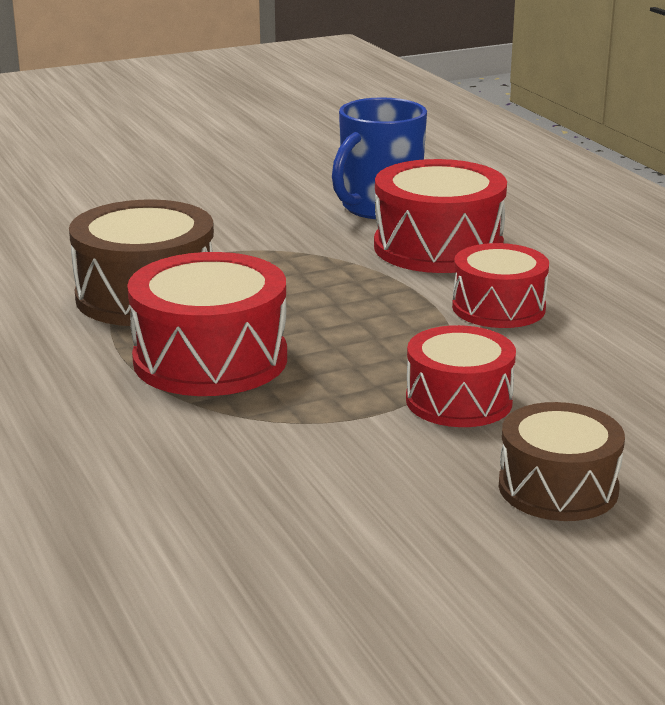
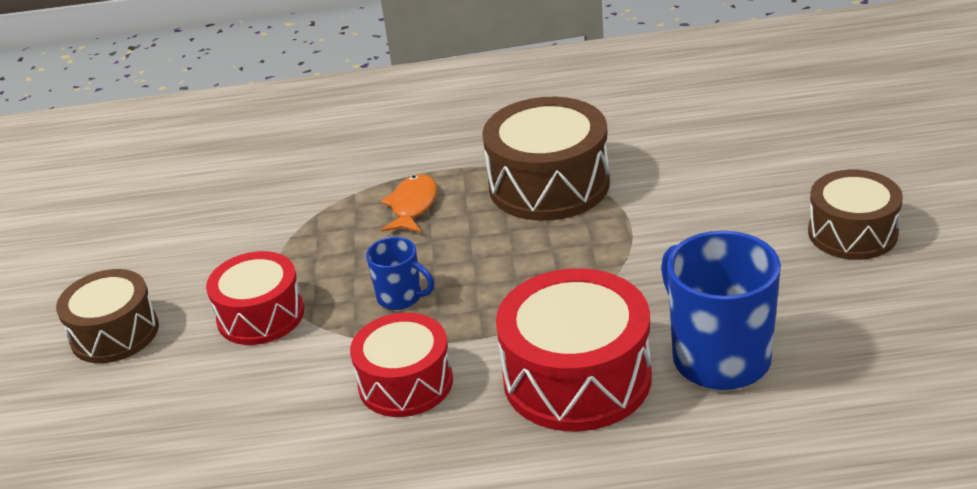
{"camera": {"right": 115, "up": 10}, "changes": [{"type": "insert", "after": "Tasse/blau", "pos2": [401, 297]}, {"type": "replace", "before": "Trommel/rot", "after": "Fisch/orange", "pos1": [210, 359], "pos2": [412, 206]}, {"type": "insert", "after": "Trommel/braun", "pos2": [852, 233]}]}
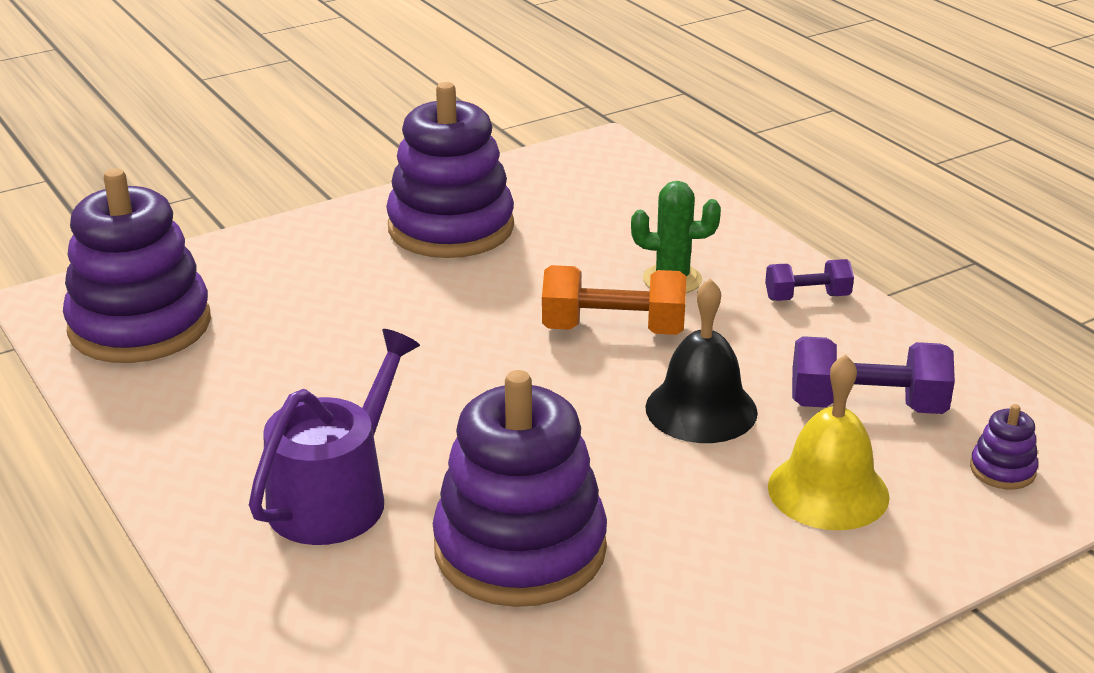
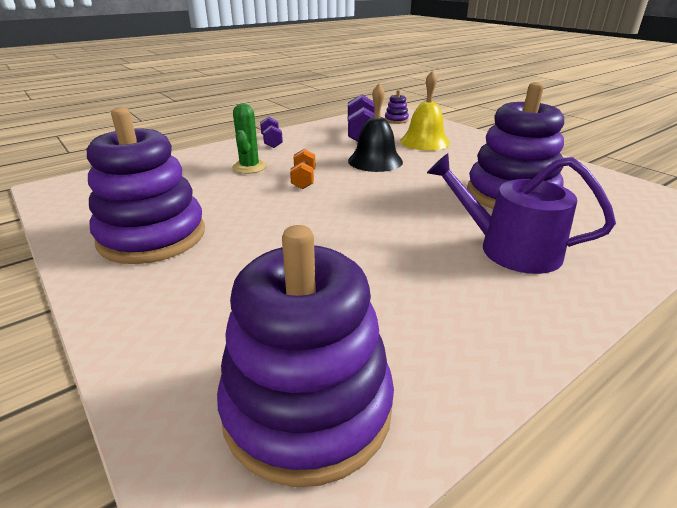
{"camera": {"right": -95, "up": 0}, "changes": [{"type": "resize", "before": "Hantel/orange", "pos1": [613, 330], "pos2": [304, 180], "scale": 0.6}]}
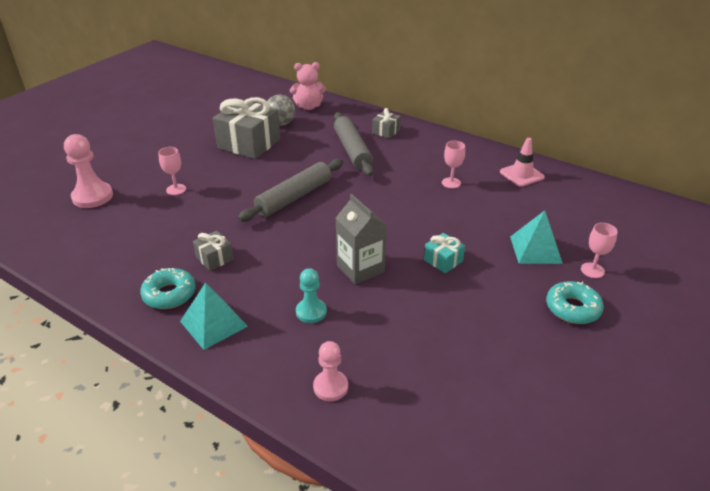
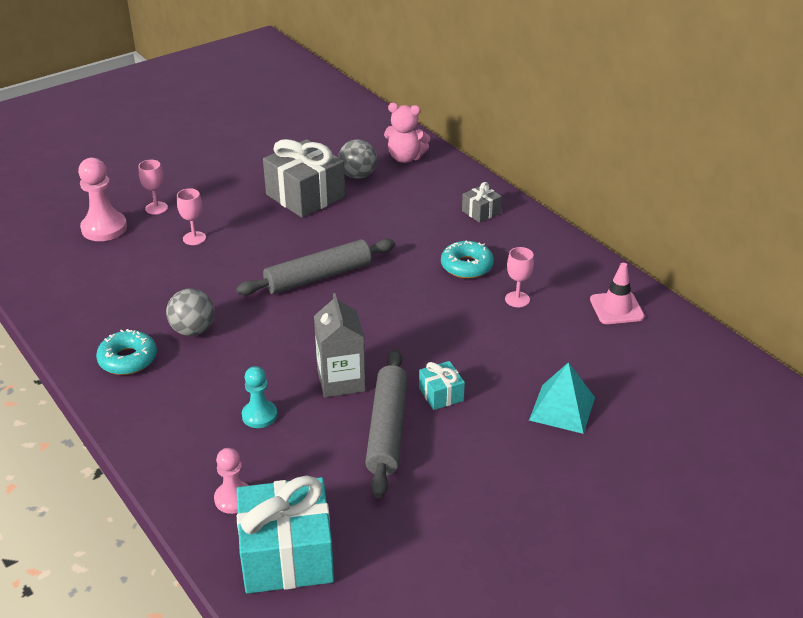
{"camera": {"right": 20, "up": 0}, "changes": [{"type": "move", "before": "Kelch/rosa", "pos1": [592, 270], "pos2": [156, 208]}, {"type": "replace", "before": "Geschenk/grau", "after": "Ball/grau", "pos1": [214, 258], "pos2": [193, 330]}, {"type": "insert", "after": "Geschenk/türkis", "pos2": [287, 555]}, {"type": "move", "before": "Nudelholz/grau", "pos1": [352, 150], "pos2": [387, 429]}, {"type": "move", "before": "Donut/türkis", "pos1": [572, 308], "pos2": [466, 266]}, {"type": "delete", "before": "Pyramide/türkis", "pos1": [213, 323]}]}
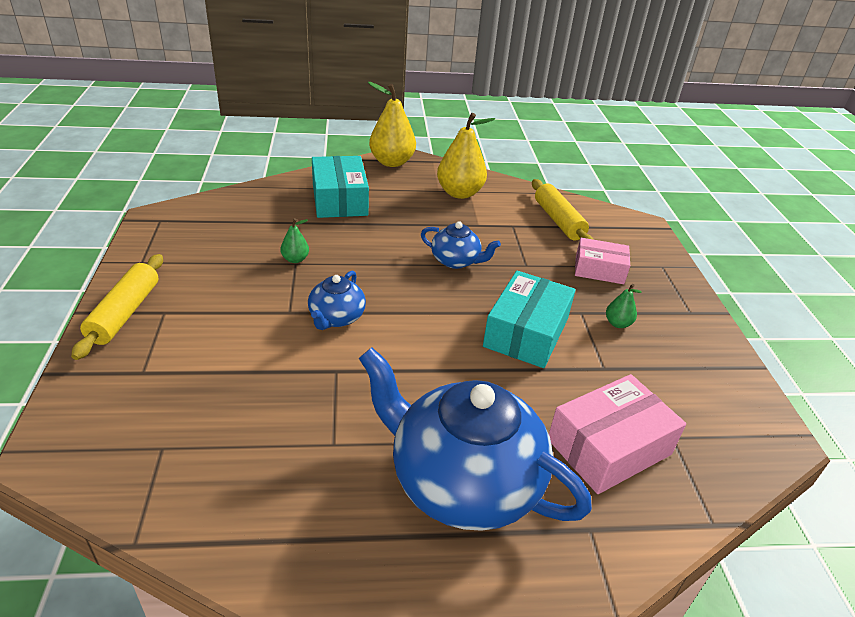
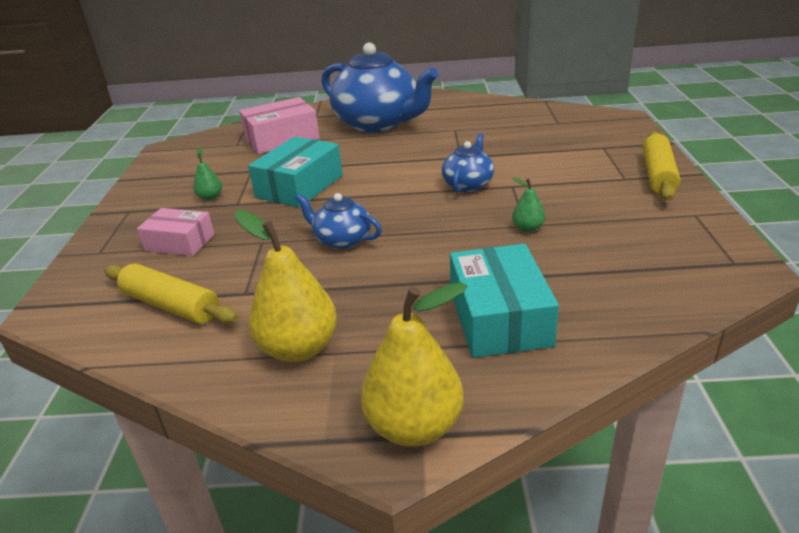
{"camera": {"right": -170, "up": -5}, "changes": [{"type": "rotate", "before": "Nudelholz/gelb", "pos1": [558, 220], "pos2": [171, 306], "turn": -45}]}
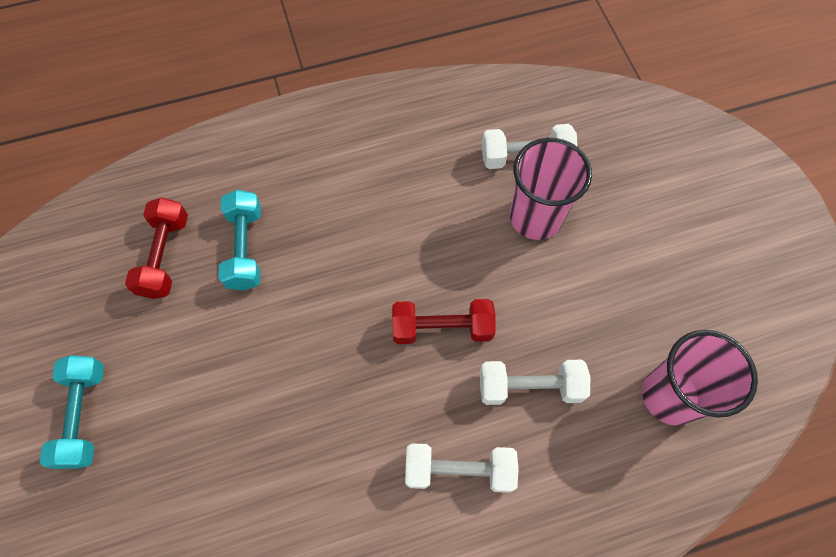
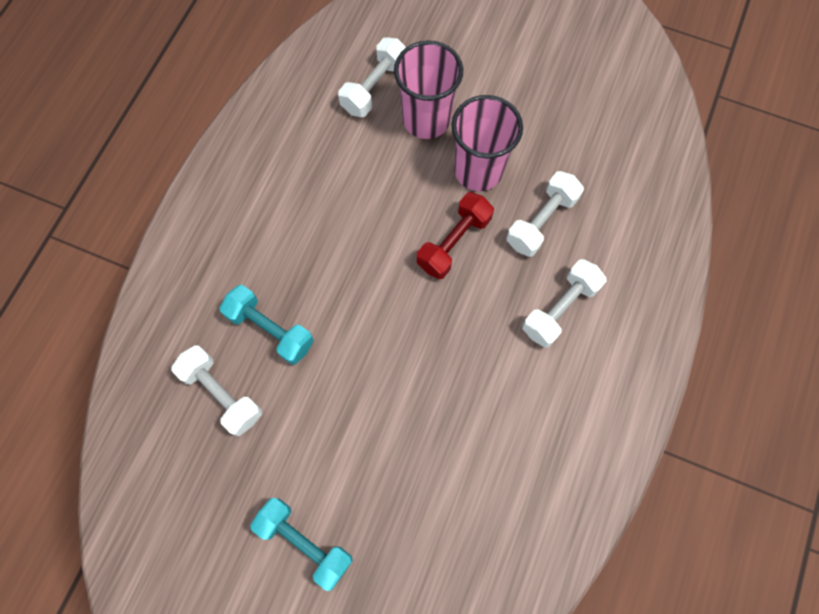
{"camera": {"right": -50, "up": 5}, "changes": [{"type": "recolor", "before": "Hantel/rot", "after": "Hantel/weiß", "pos1": [165, 256], "pos2": [222, 394]}, {"type": "move", "before": "Becher/rosa", "pos1": [670, 396], "pos2": [478, 170]}]}
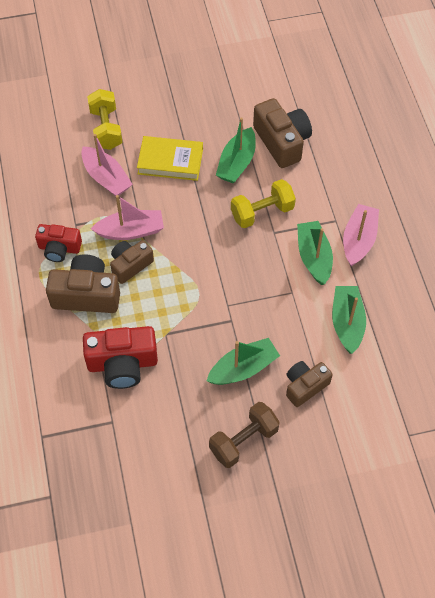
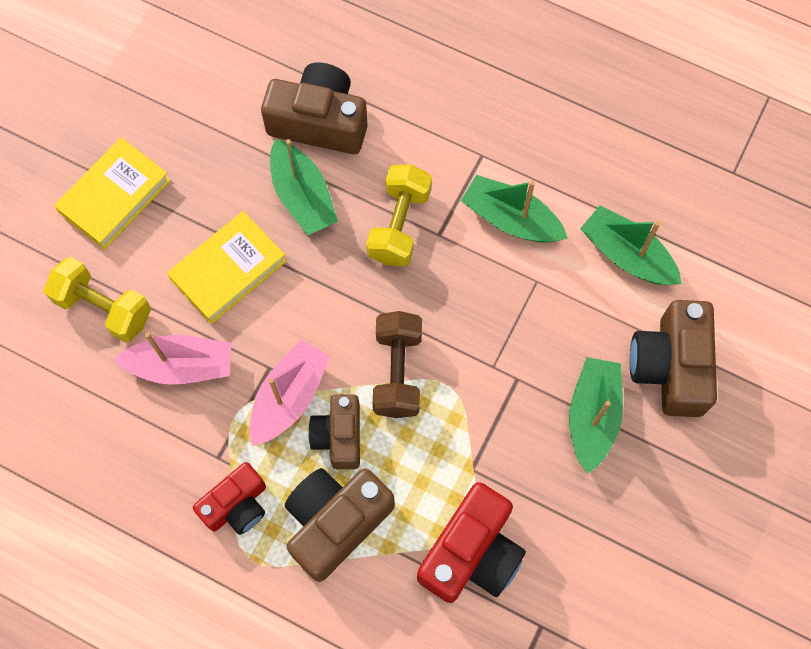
{"camera": {"right": -50, "up": 10}, "changes": [{"type": "insert", "after": "Buch/gelb", "pos2": [114, 196]}, {"type": "move", "before": "Hantel/braun", "pos1": [243, 441], "pos2": [397, 372]}, {"type": "resize", "before": "Kamera/braun", "pos1": [305, 386], "pos2": [670, 367], "scale": 1.56}, {"type": "delete", "before": "Boot/rosa", "pos1": [358, 240]}]}
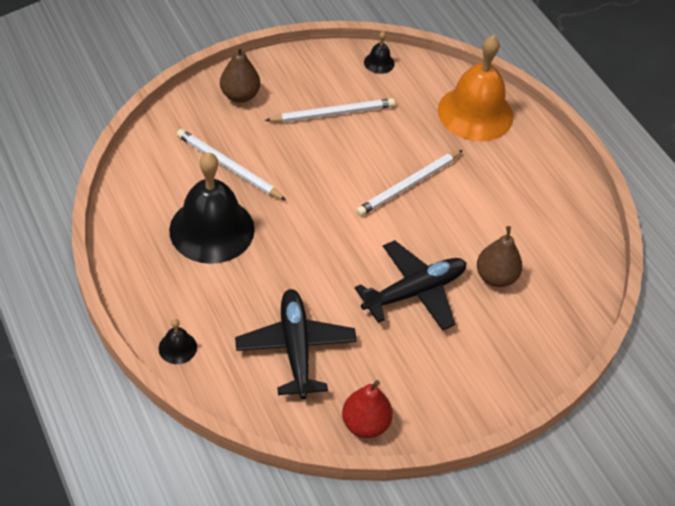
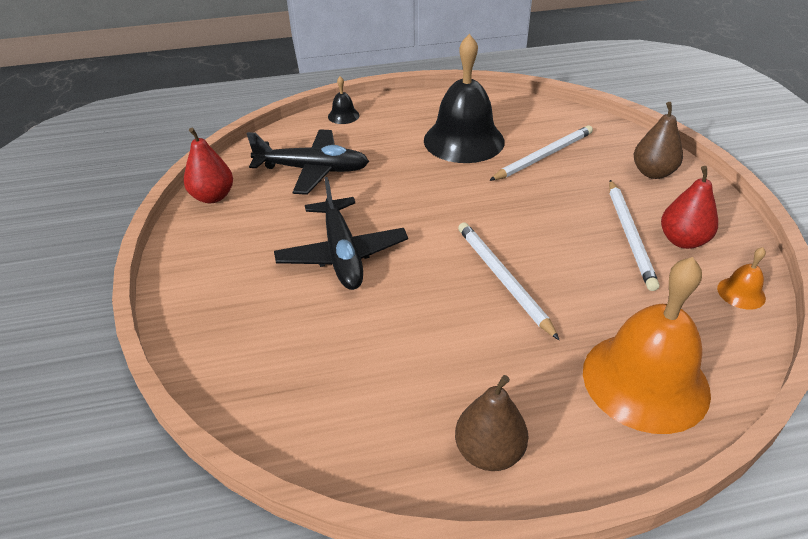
{"camera": {"right": 110, "up": -10}, "changes": [{"type": "move", "before": "Birne/braun", "pos1": [496, 277], "pos2": [489, 452]}, {"type": "insert", "after": "Birne/rot", "pos2": [682, 240]}, {"type": "recolor", "before": "Glocke/schwarz", "after": "Glocke/orange", "pos1": [379, 63], "pos2": [741, 293]}]}
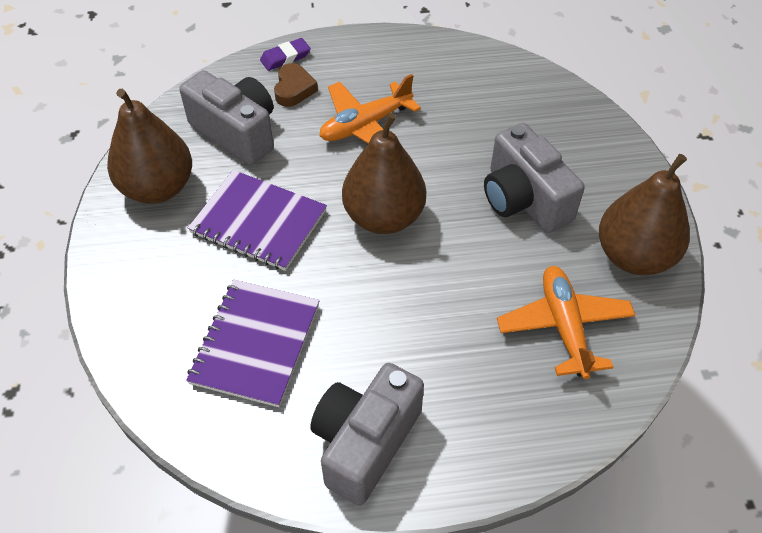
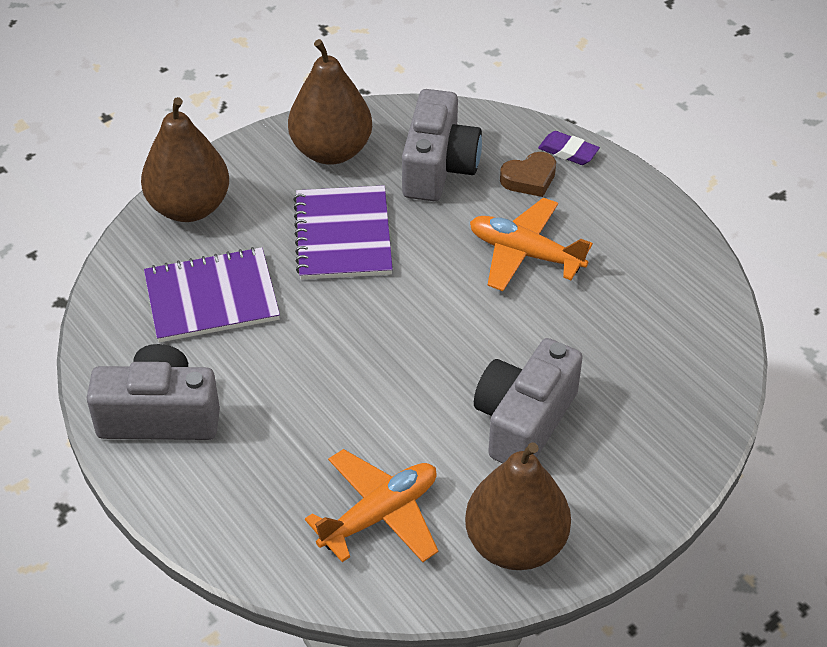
{"camera": {"right": 60, "up": -5}, "changes": [{"type": "move", "before": "Birne/braun", "pos1": [384, 217], "pos2": [189, 207]}]}
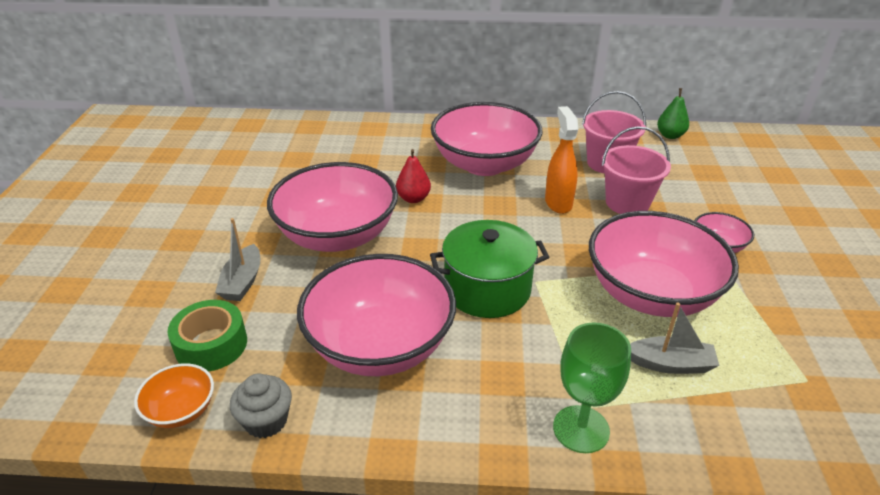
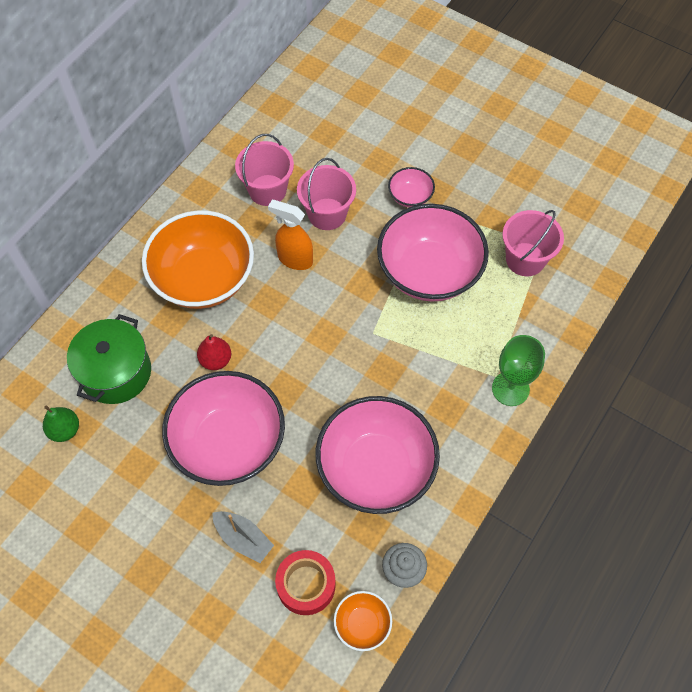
{"camera": {"right": -60, "up": 25}, "changes": [{"type": "move", "before": "Birne/grün", "pos1": [670, 135], "pos2": [65, 430]}, {"type": "move", "before": "Kochtopf/grün", "pos1": [487, 289], "pos2": [116, 372]}, {"type": "recolor", "before": "Schüssel/rosa", "after": "Schüssel/orange", "pos1": [484, 164], "pos2": [203, 278]}, {"type": "recolor", "before": "Klebeband/grün", "after": "Klebeband/rot", "pos1": [211, 345], "pos2": [306, 585]}, {"type": "insert", "after": "Eimer/rosa", "pos2": [525, 259]}, {"type": "delete", "before": "Boot/grau", "pos1": [670, 364]}]}
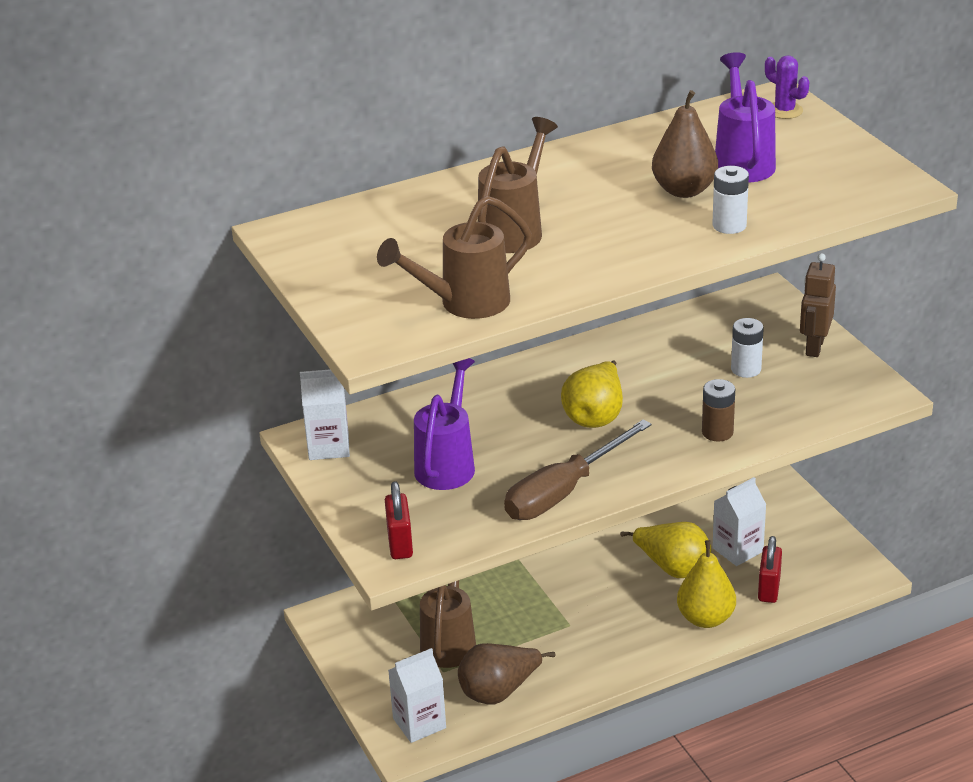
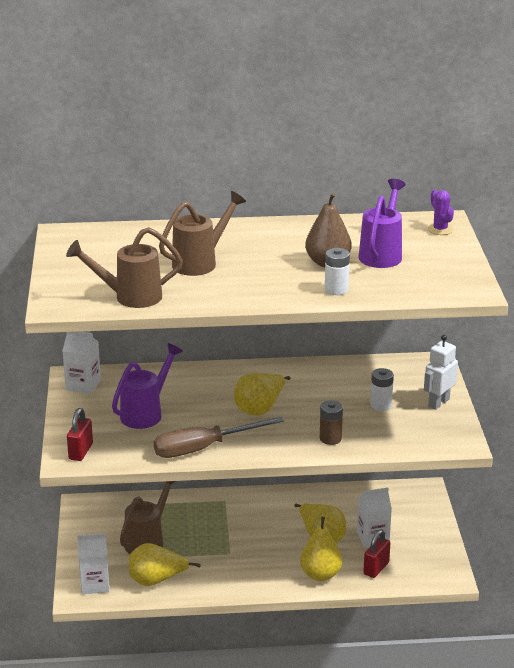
{"camera": {"right": 20, "up": -5}, "changes": [{"type": "recolor", "before": "Birne/braun", "after": "Birne/gelb", "pos1": [499, 692], "pos2": [156, 580]}, {"type": "recolor", "before": "Roboter/braun", "after": "Roboter/weiß", "pos1": [814, 347], "pos2": [438, 403]}]}
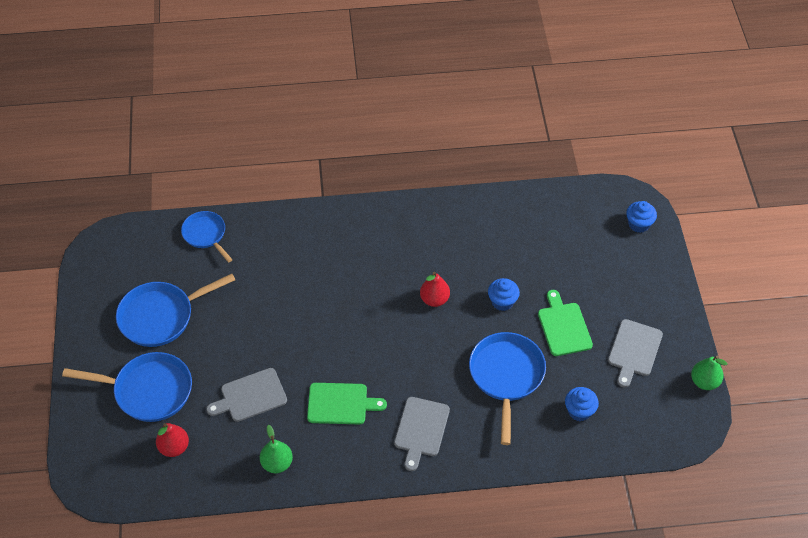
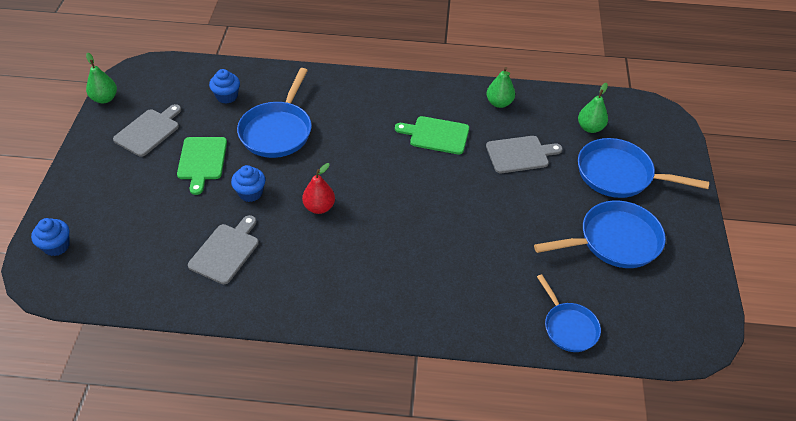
{"camera": {"right": -170, "up": -5}, "changes": [{"type": "move", "before": "Schneidebrett/grau", "pos1": [421, 430], "pos2": [226, 251]}, {"type": "recolor", "before": "Birne/rot", "after": "Birne/grün", "pos1": [174, 447], "pos2": [590, 128]}]}
